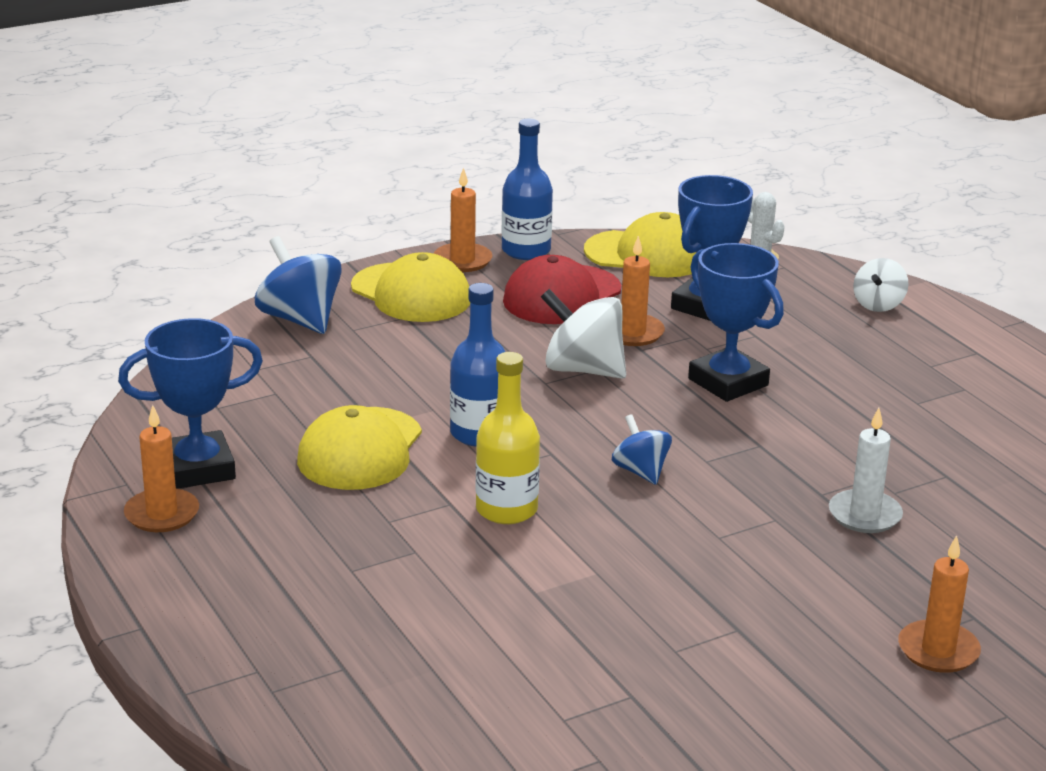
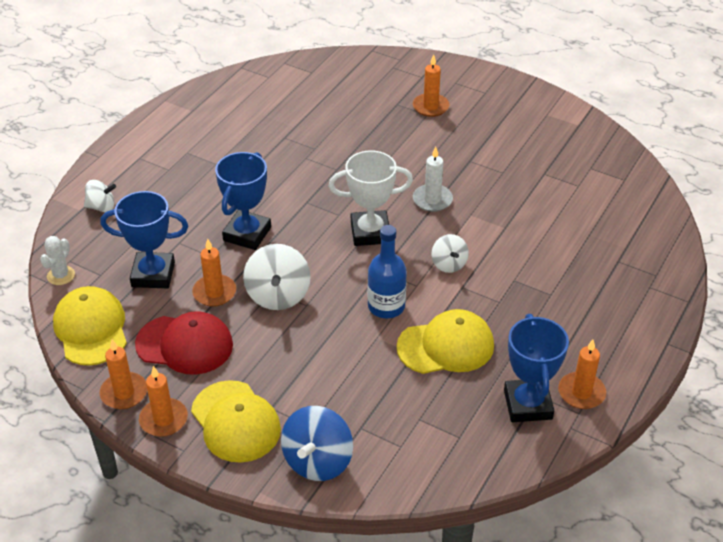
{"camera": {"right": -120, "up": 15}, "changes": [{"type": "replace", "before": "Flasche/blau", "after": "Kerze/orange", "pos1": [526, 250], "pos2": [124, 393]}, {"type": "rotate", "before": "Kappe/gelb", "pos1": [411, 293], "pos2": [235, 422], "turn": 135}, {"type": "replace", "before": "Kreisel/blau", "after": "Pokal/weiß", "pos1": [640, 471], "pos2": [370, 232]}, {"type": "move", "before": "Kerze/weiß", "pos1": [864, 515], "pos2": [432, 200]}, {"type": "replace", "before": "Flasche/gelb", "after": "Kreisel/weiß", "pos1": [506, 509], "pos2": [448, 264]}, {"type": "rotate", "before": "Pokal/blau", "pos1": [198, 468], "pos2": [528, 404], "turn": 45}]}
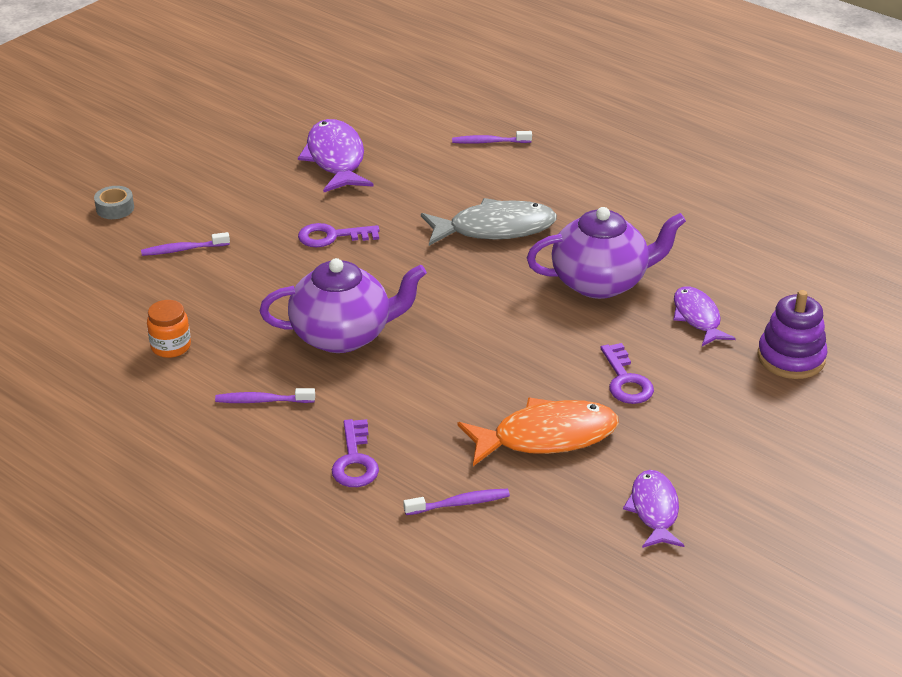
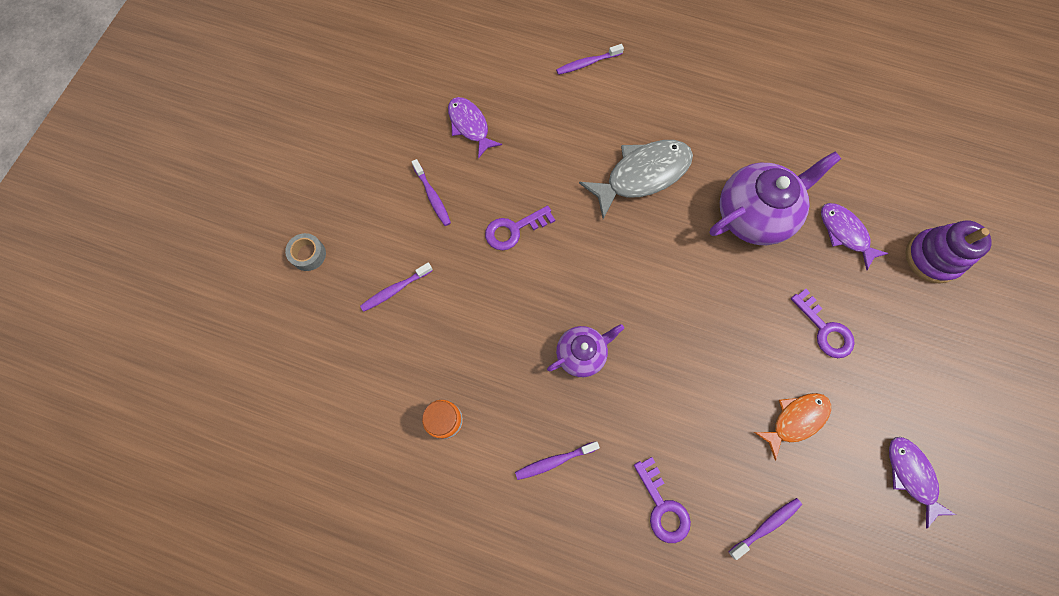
{"camera": {"right": -20, "up": 35}, "changes": [{"type": "insert", "after": "Zahnbürste/lila", "pos2": [432, 196]}, {"type": "resize", "before": "Fisch/lila", "pos1": [336, 159], "pos2": [470, 126], "scale": 0.63}, {"type": "resize", "before": "Teekanne/lila", "pos1": [343, 335], "pos2": [581, 354], "scale": 0.57}, {"type": "resize", "before": "Fisch/orange", "pos1": [546, 437], "pos2": [795, 420], "scale": 0.63}]}
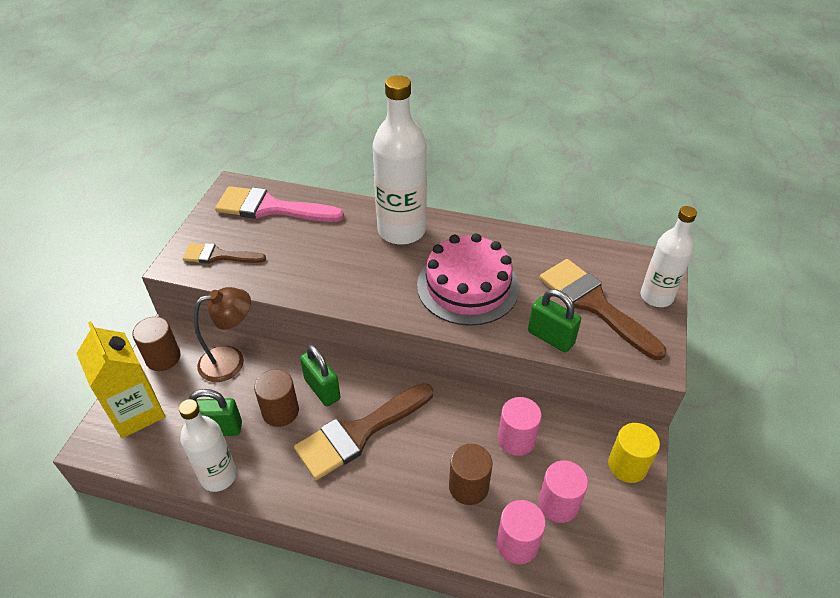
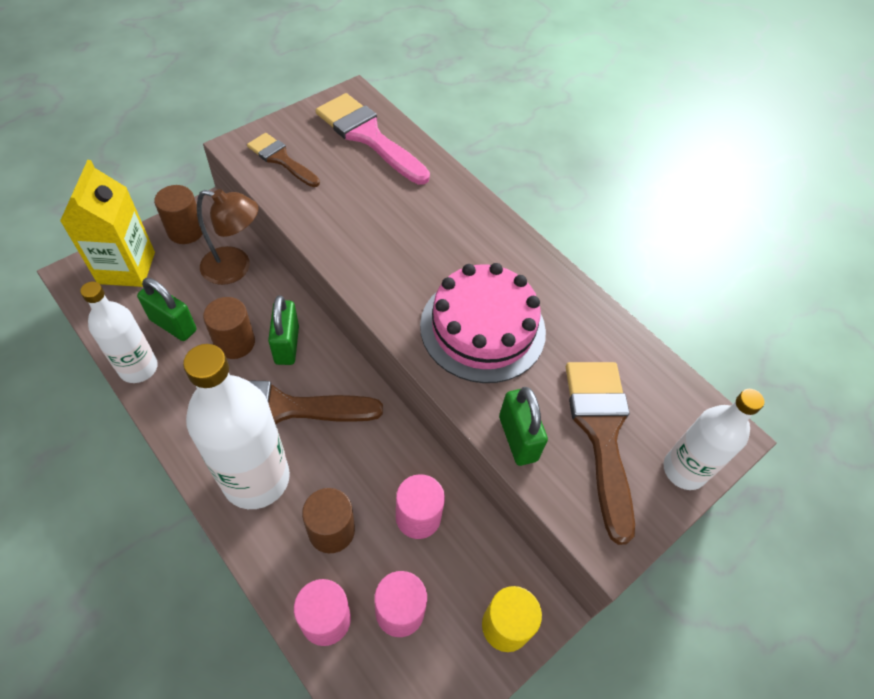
{"camera": {"right": 30, "up": 10}, "changes": [{"type": "move", "before": "Flasche/weiß", "pos1": [401, 230], "pos2": [256, 479]}]}
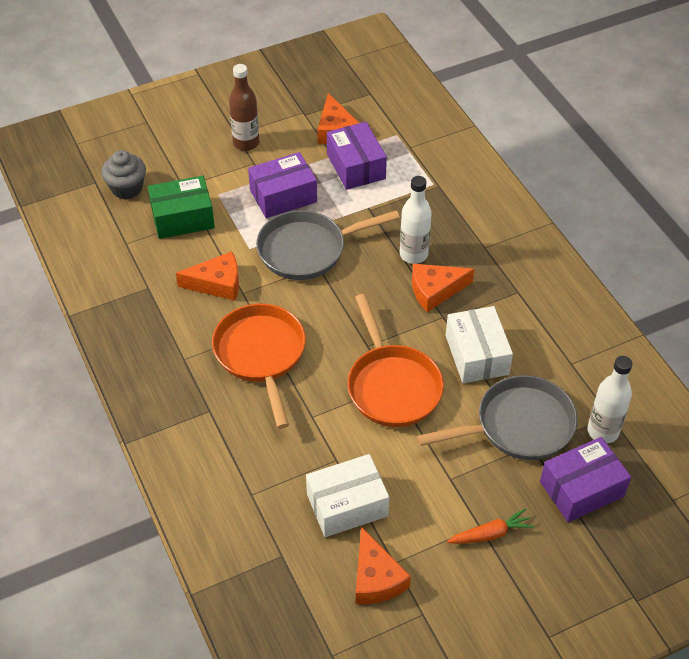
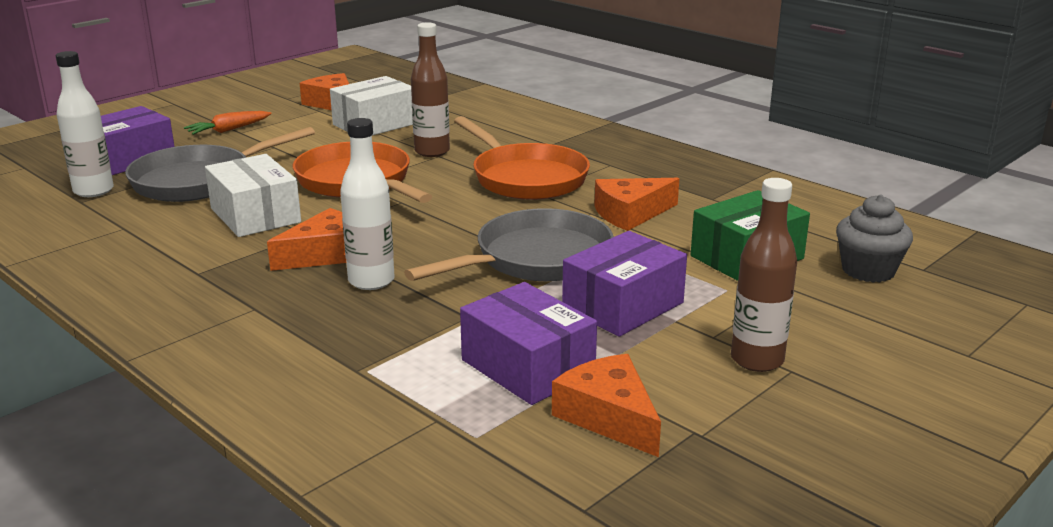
{"camera": {"right": 160, "up": -25}, "changes": [{"type": "insert", "after": "Flasche/braun", "pos2": [432, 152]}]}
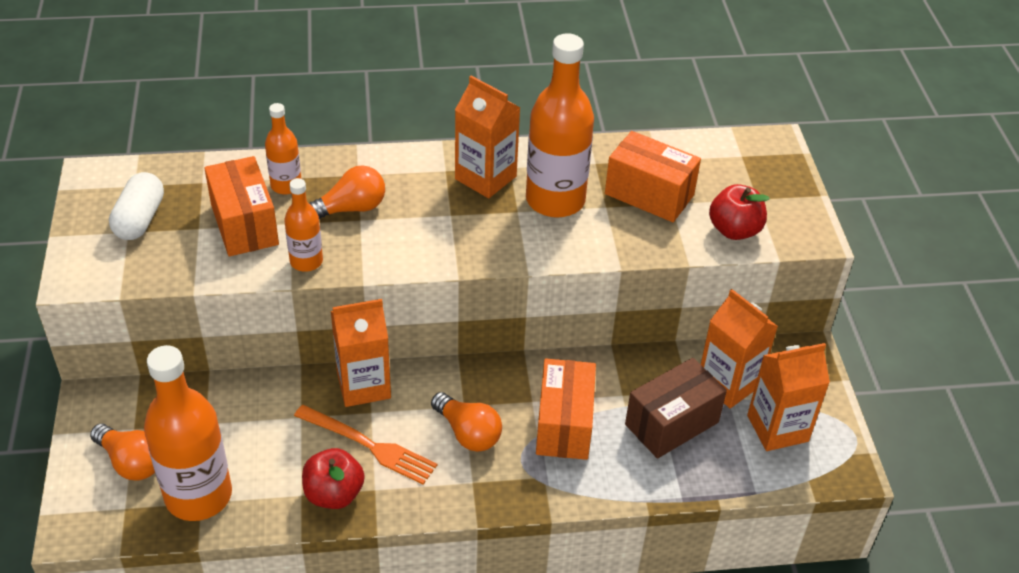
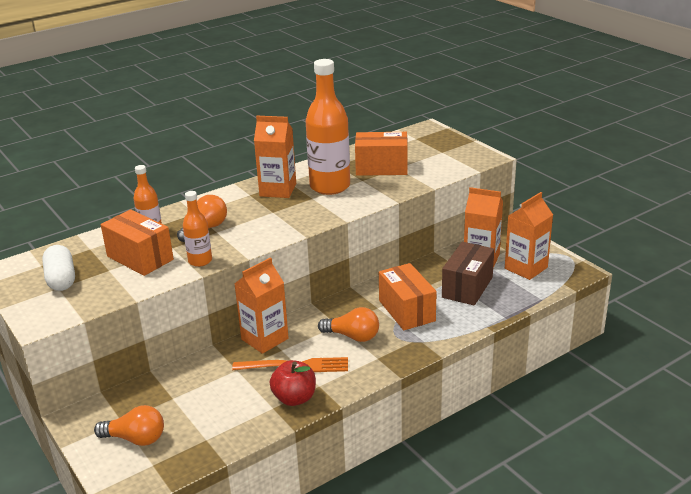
{"camera": {"right": -25, "up": -15}, "changes": [{"type": "delete", "before": "Flasche/orange", "pos1": [198, 495]}, {"type": "delete", "before": "Apfel/rot", "pos1": [734, 230]}]}
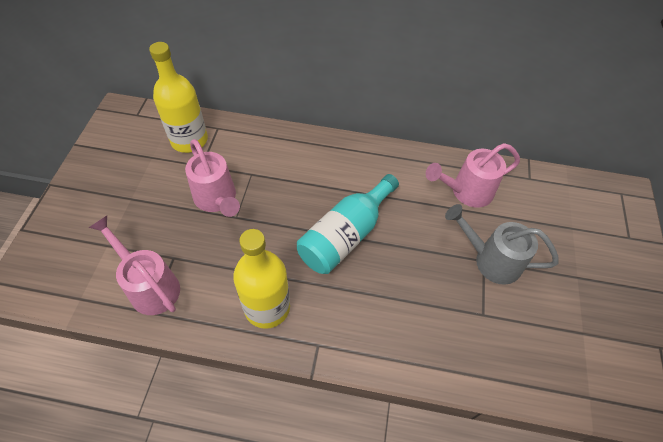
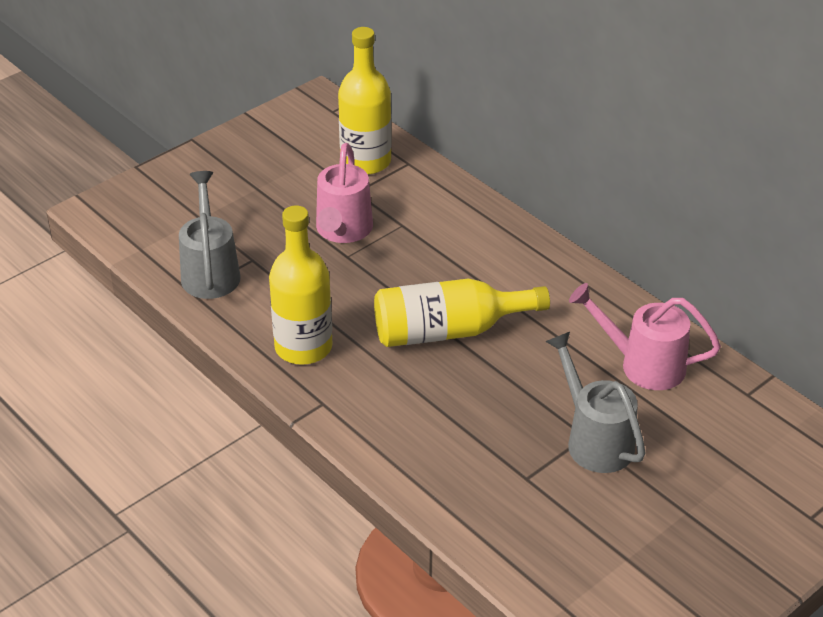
{"camera": {"right": 40, "up": -15}, "changes": [{"type": "recolor", "before": "Gießkanne/rosa", "after": "Gießkanne/grau", "pos1": [150, 286], "pos2": [210, 271]}, {"type": "recolor", "before": "Flasche/türkis", "after": "Flasche/gelb", "pos1": [346, 235], "pos2": [449, 331]}]}
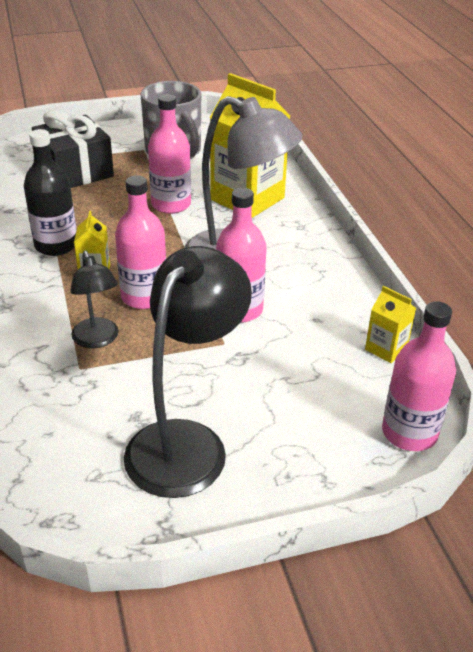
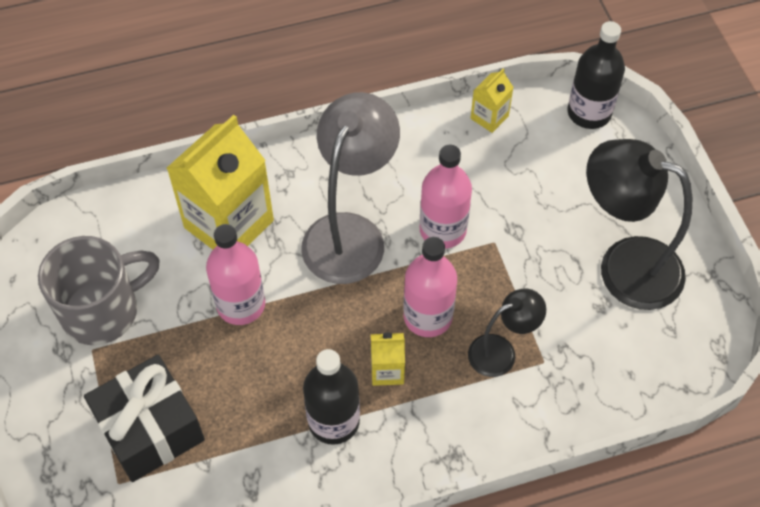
{"camera": {"right": -90, "up": 20}, "changes": [{"type": "recolor", "before": "Flasche/rosa", "after": "Flasche/schwarz", "pos1": [409, 432], "pos2": [589, 113]}]}
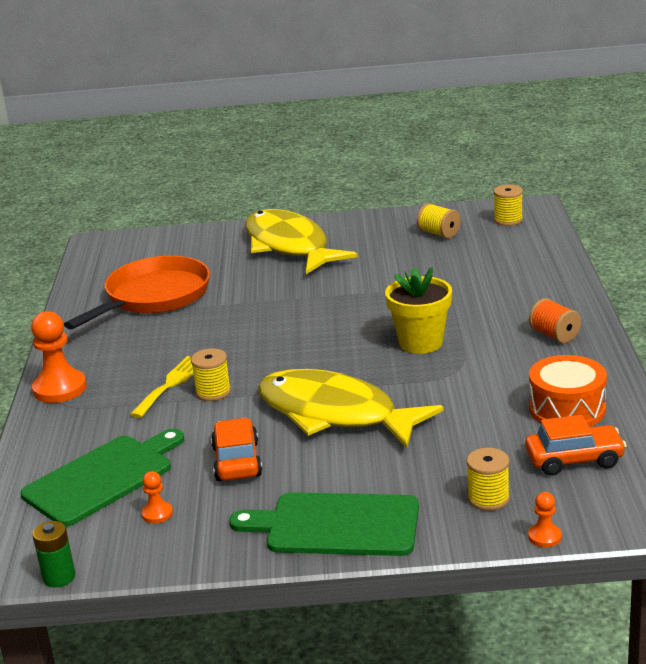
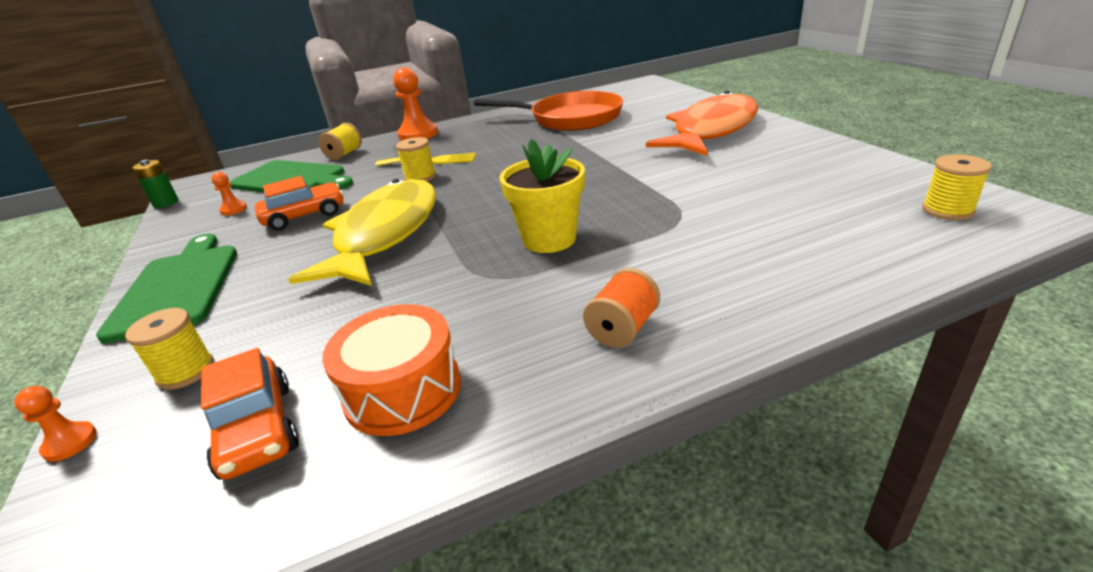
{"camera": {"right": 70, "up": 5}, "changes": [{"type": "move", "before": "Garnrolle/gelb", "pos1": [439, 233], "pos2": [344, 154]}, {"type": "recolor", "before": "Fisch/gelb", "after": "Fisch/orange", "pos1": [289, 246], "pos2": [711, 130]}]}
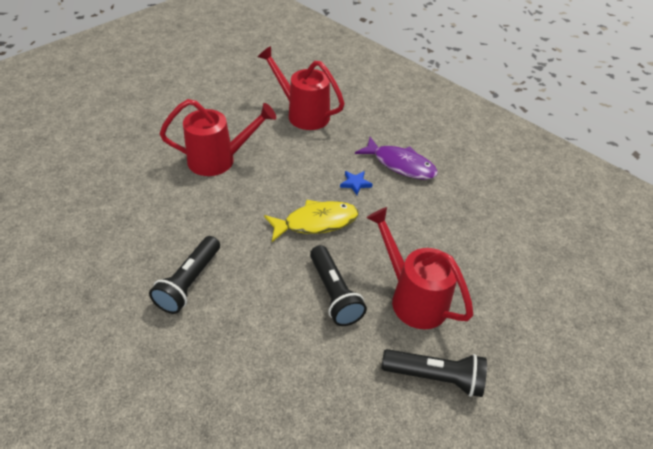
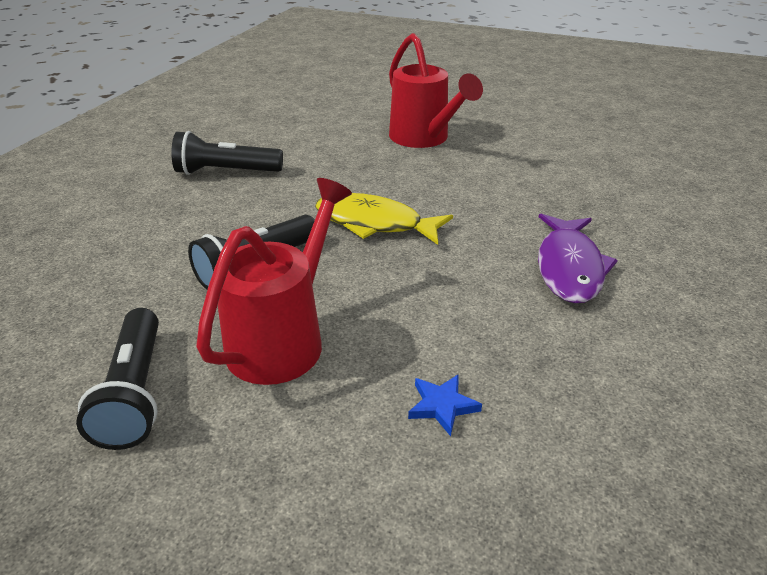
{"camera": {"right": 70, "up": -10}, "changes": [{"type": "rotate", "before": "Fisch/gelb", "pos1": [316, 222], "pos2": [374, 223], "turn": 150}, {"type": "move", "before": "Stern/blau", "pos1": [355, 183], "pos2": [442, 406]}, {"type": "delete", "before": "Gießkanne/rot", "pos1": [303, 114]}]}
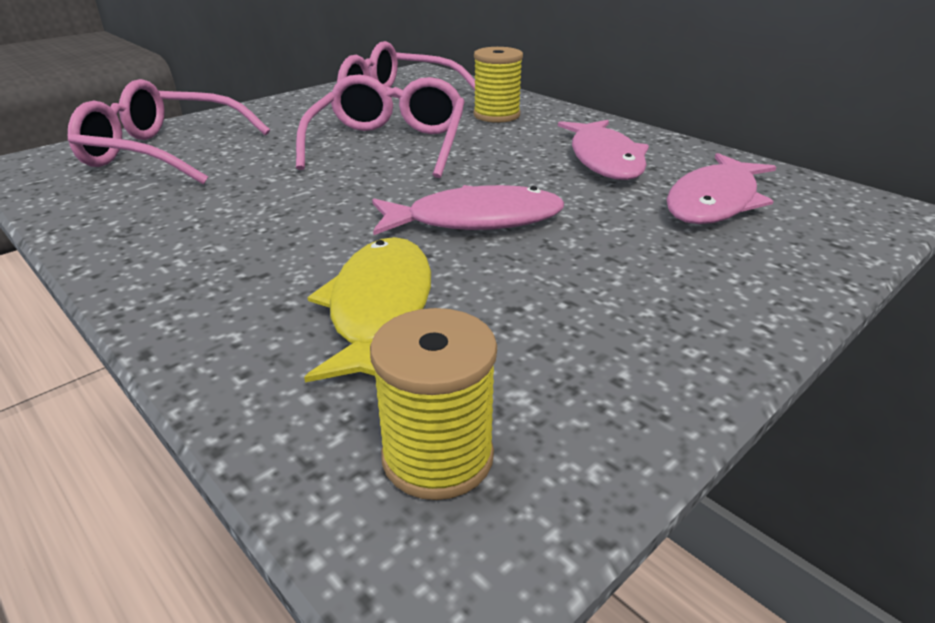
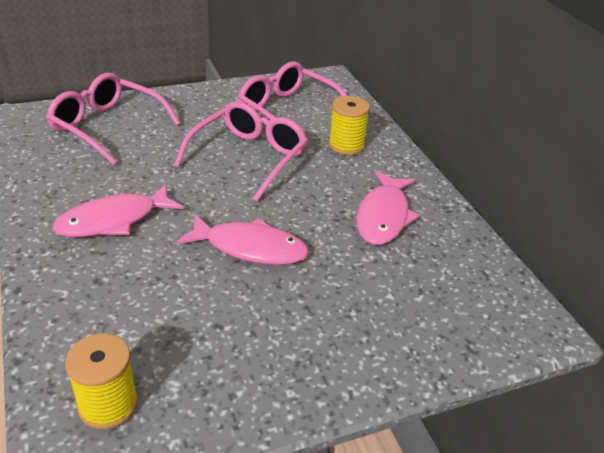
{"camera": {"right": 20, "up": 5}, "changes": [{"type": "move", "before": "Fisch/rosa", "pos1": [714, 201], "pos2": [114, 220]}, {"type": "delete", "before": "Fisch/gelb", "pos1": [379, 309]}]}
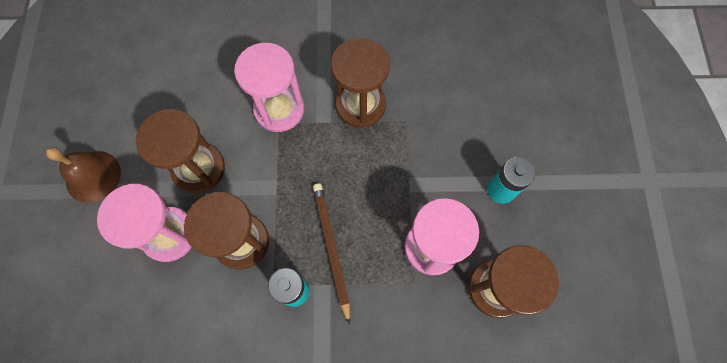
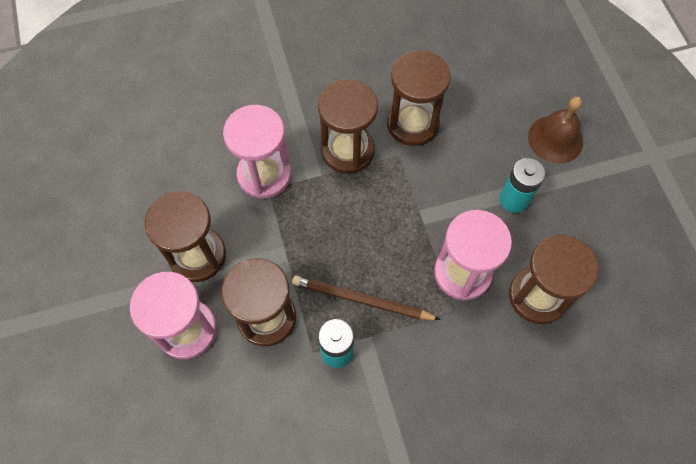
{"camera": {"right": -15, "up": -5}, "changes": [{"type": "rotate", "before": "Bleistift/braun", "pos1": [331, 248], "pos2": [362, 300], "turn": -45}, {"type": "insert", "after": "Sanduhr/braun", "pos2": [412, 123]}, {"type": "move", "before": "Glocke/braun", "pos1": [93, 176], "pos2": [555, 139]}]}
